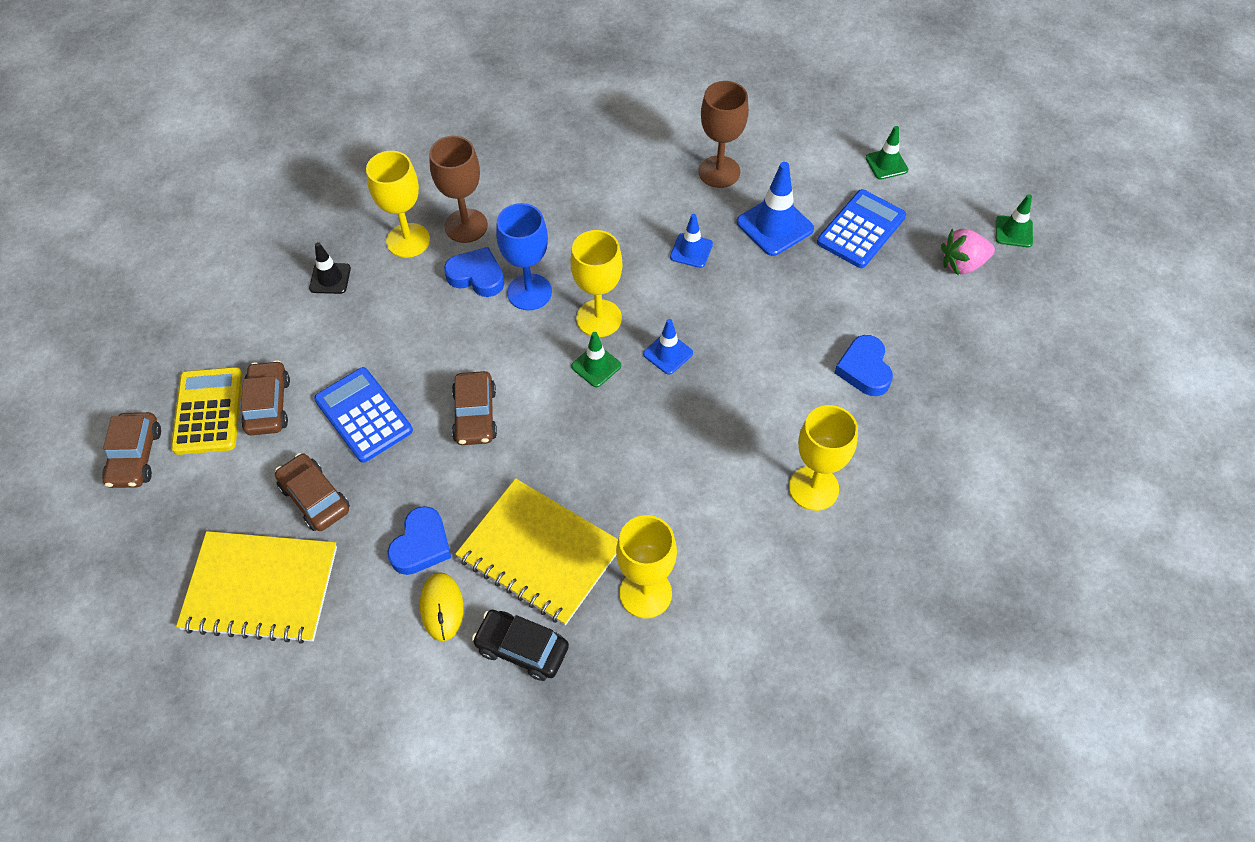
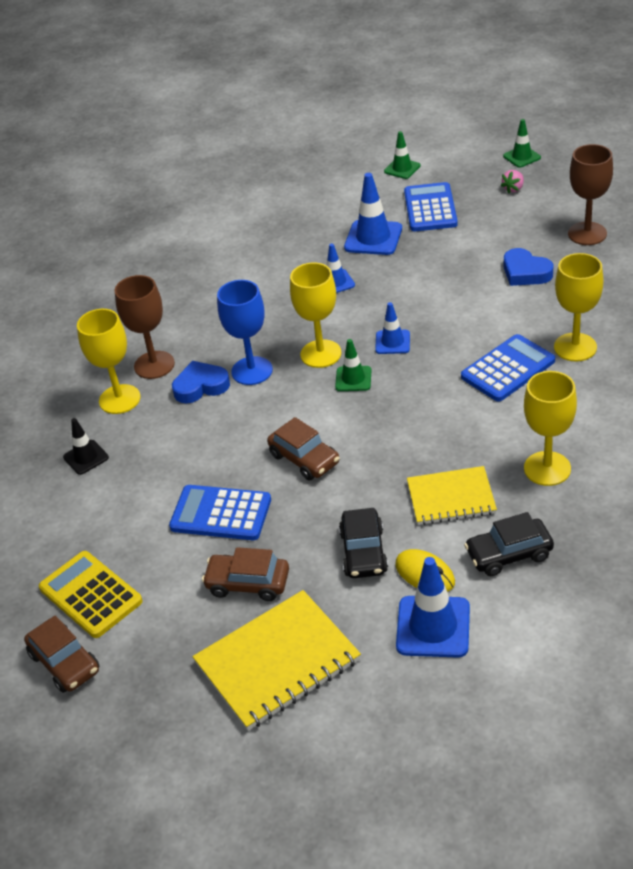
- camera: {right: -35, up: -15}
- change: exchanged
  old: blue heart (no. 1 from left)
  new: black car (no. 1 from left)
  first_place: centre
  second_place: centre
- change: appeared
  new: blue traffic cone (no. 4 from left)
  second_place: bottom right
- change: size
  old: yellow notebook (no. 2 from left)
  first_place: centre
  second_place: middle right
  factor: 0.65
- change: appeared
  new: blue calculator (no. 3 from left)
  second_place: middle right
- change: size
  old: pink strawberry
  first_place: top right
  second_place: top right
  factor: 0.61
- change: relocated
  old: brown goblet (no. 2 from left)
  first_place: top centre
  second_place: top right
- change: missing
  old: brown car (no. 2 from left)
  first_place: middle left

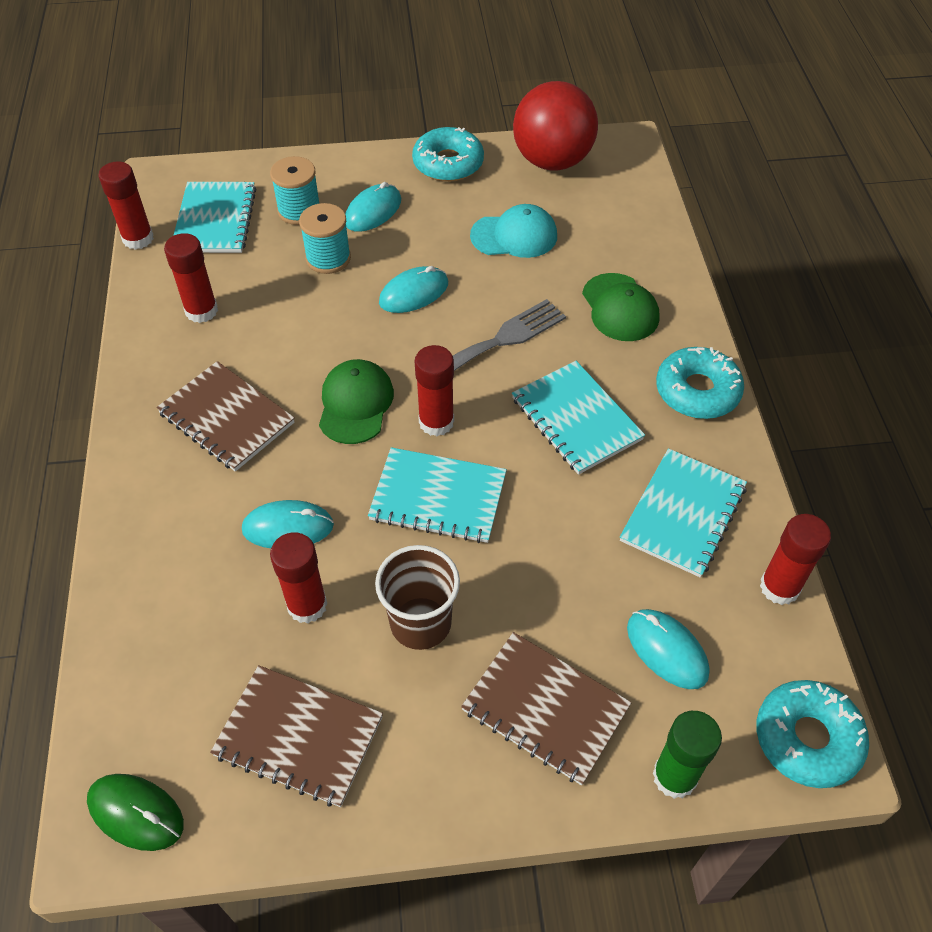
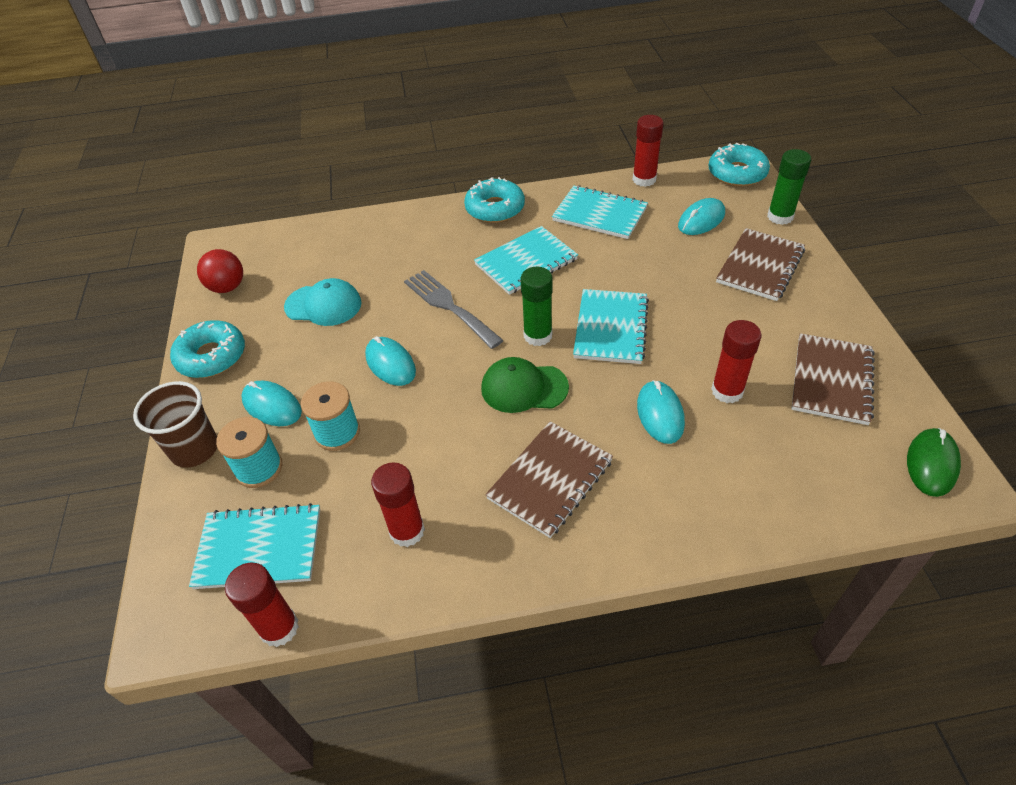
- camera: {right: -90, up: -5}
- change: relocated
  old: brown cup
  first_place: centre
  second_place: middle left
- change: size
  old: red ball
  first_place: top centre
  second_place: middle left
  factor: 0.56
- change: spun
  old: turquoise cap
  first_place: top centre
  second_place: middle left
  degrees: 105
- change: colour
  old: red glue stick (no. 4 from left)
  new: green glue stick (no. 1 from left)
  first_place: centre
  second_place: centre
- change: missing
  old: green cap (no. 2 from left)
  first_place: top centre

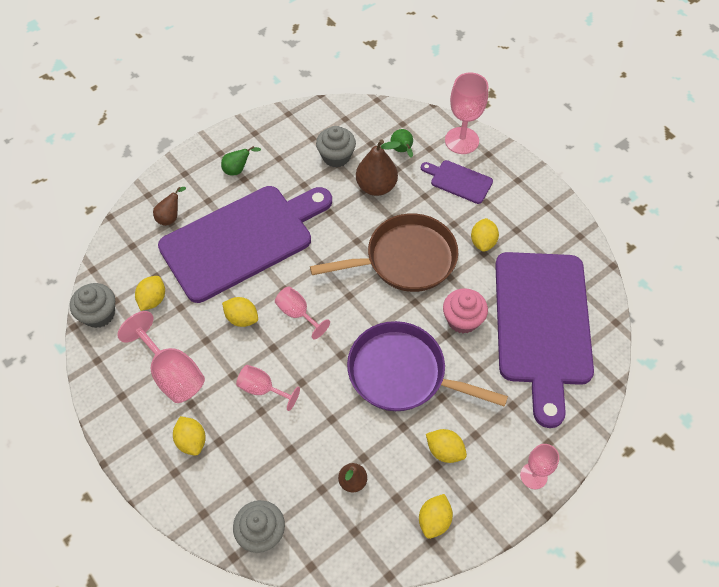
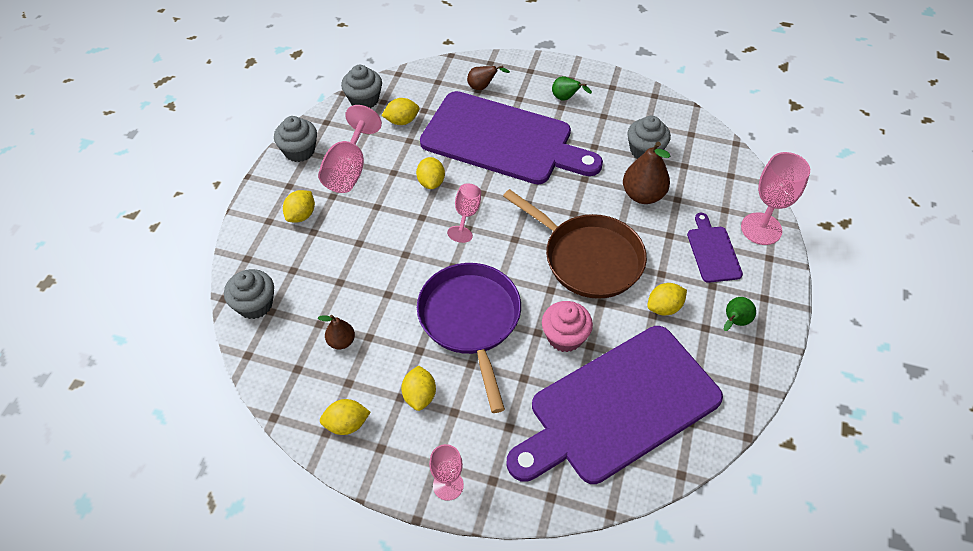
- camera: {right: 55, up: -5}
- change: appeared
  new: grey cupcake (no. 2 from left)
  second_place: top left
- change: relocated
  old: green pear (no. 2 from left)
  first_place: top centre
  second_place: middle right
- change: missing
  old: pink goblet (no. 2 from left)
  first_place: centre

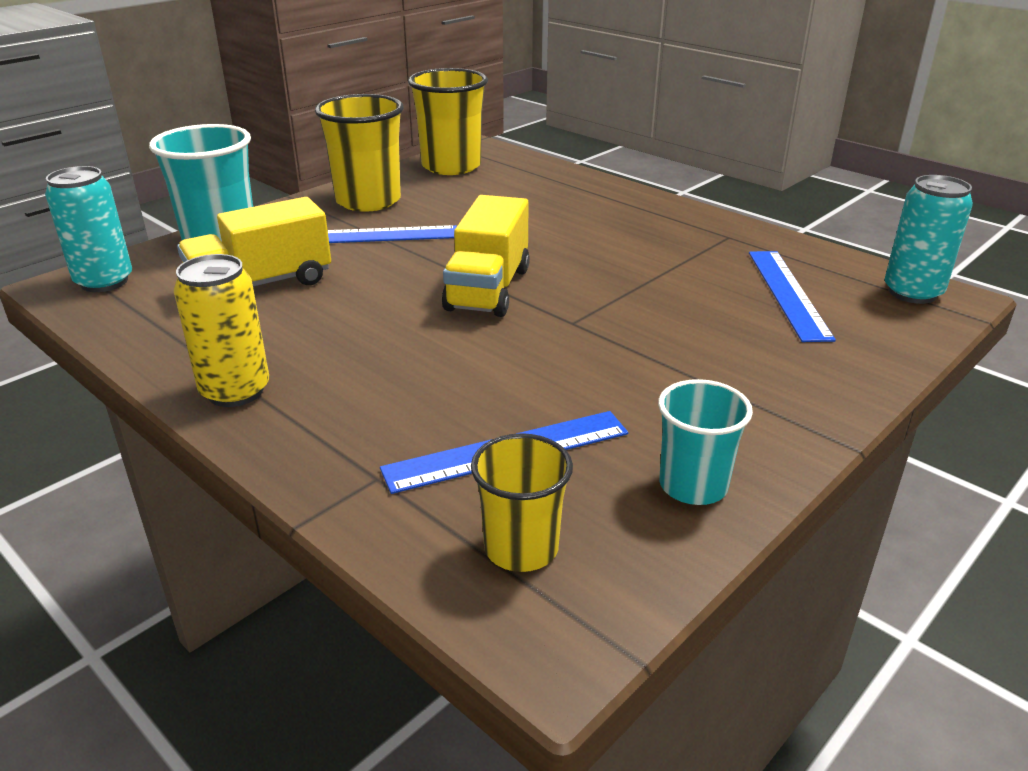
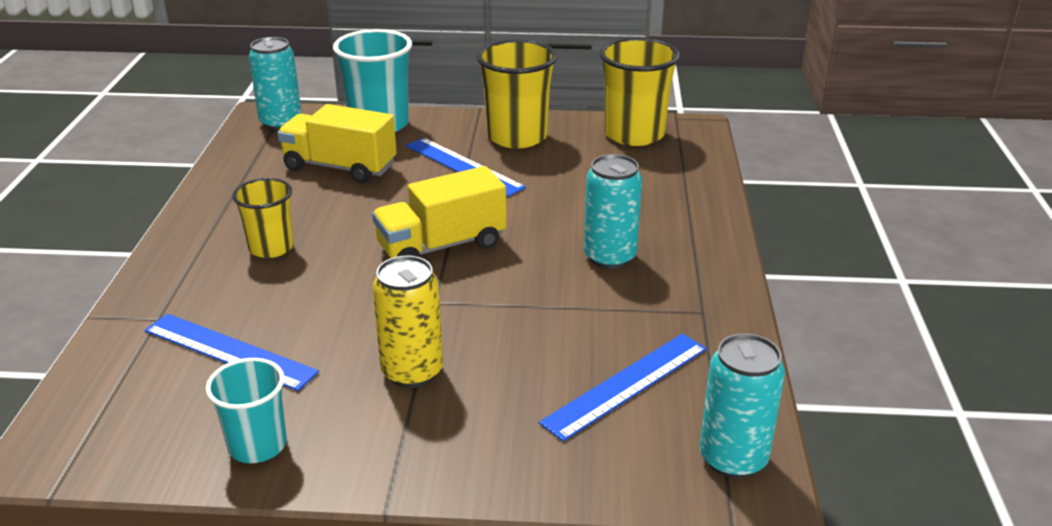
- camera: {right: 50, up: 0}
- change: relocated
  old: yellow cup (no. 3 from left in the first image)
  new: yellow cup (no. 1 from left)
  first_place: centre
  second_place: middle left
- change: relocated
  old: yellow can
  first_place: middle left
  second_place: centre
- change: appeared
  new: turquoise can (no. 2 from left)
  second_place: centre

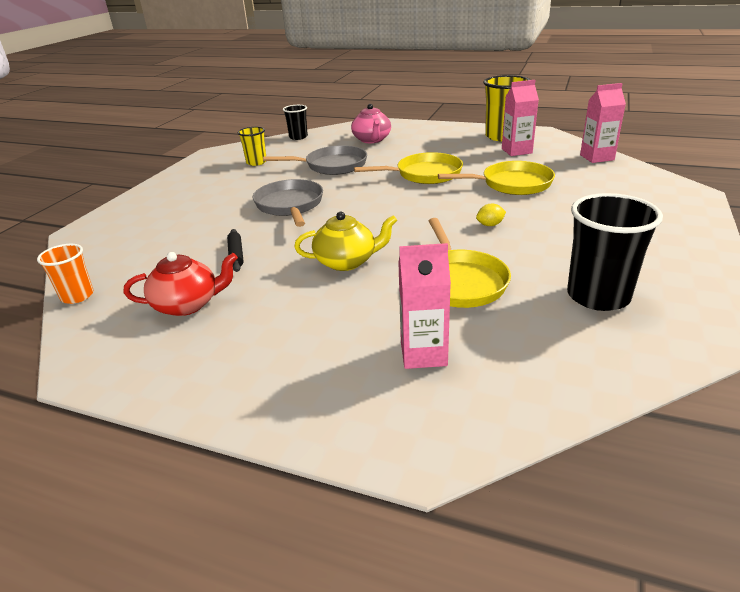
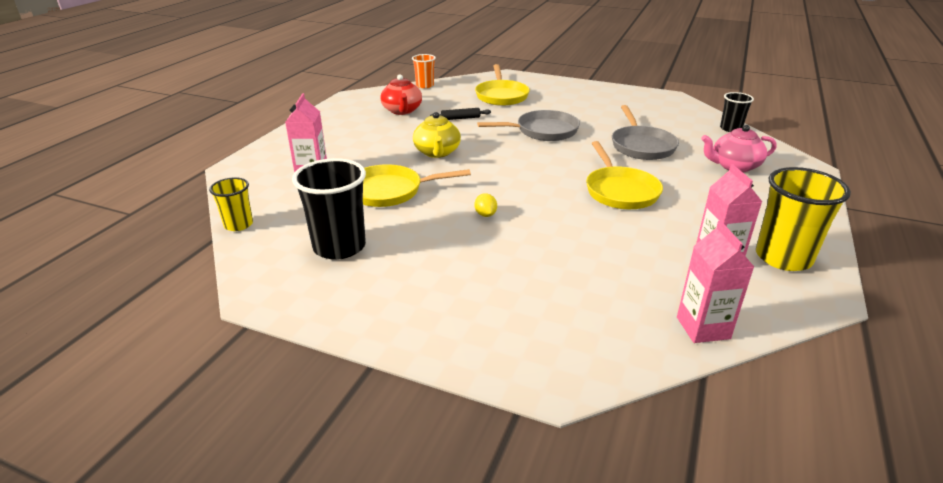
- camera: {right: 90, up: 0}
- change: relocated
  old: yellow cup (no. 1 from left)
  first_place: top centre
  second_place: middle left
- change: relocated
  old: yellow pan (no. 3 from left in the first image)
  new: yellow pan (no. 2 from left)
  first_place: top right
  second_place: top centre

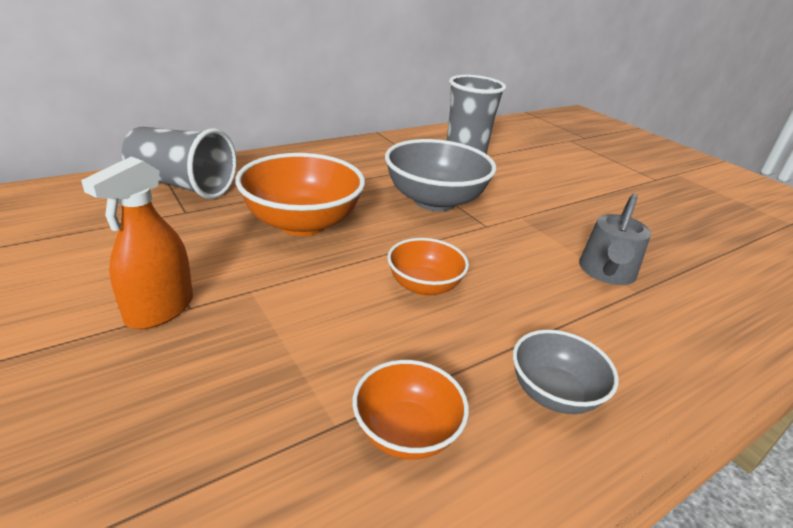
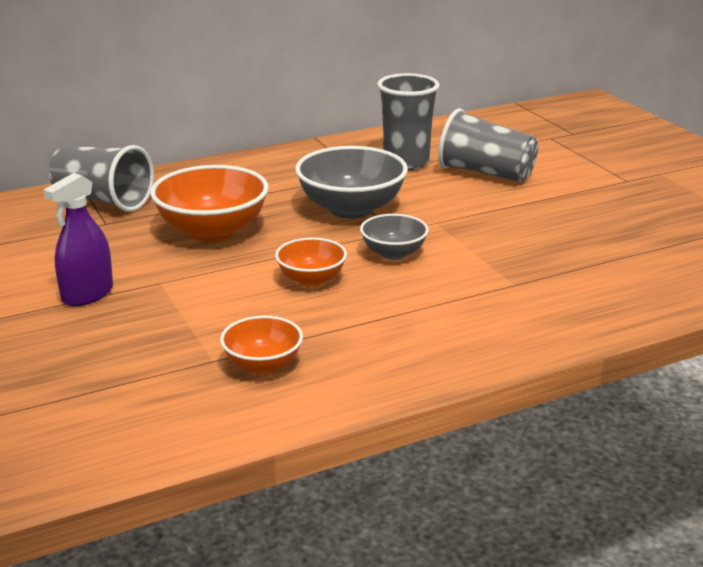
- camera: {right: 10, up: -5}
- change: colour
  old: orange spray bottle
  new: purple spray bottle
  first_place: middle left
  second_place: middle left
- change: relocated
  old: grey bowl (no. 2 from left)
  first_place: bottom right
  second_place: centre
- change: appeared
  new: grey cup (no. 3 from left)
  second_place: top right
- change: missing
  old: grey watering can
  first_place: middle right

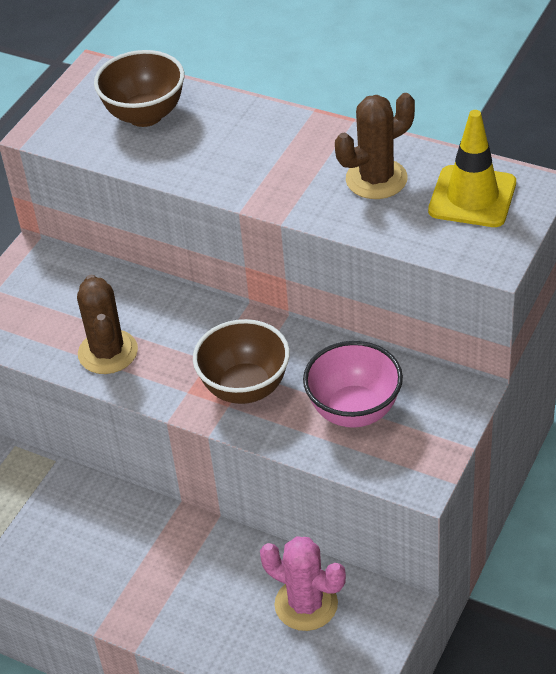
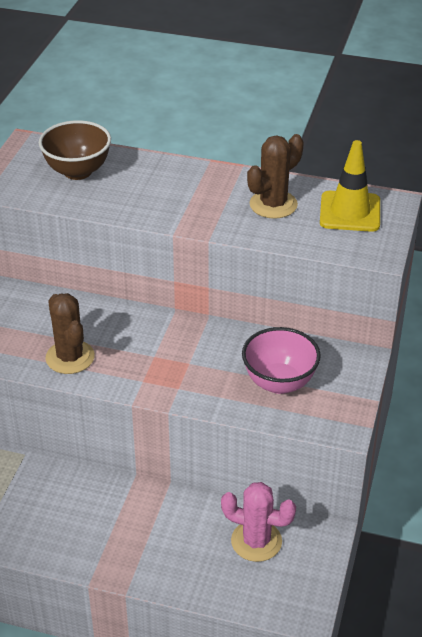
- camera: {right: -15, up: -5}
- change: missing
  old: brown bowl (no. 2 from left)
  first_place: centre

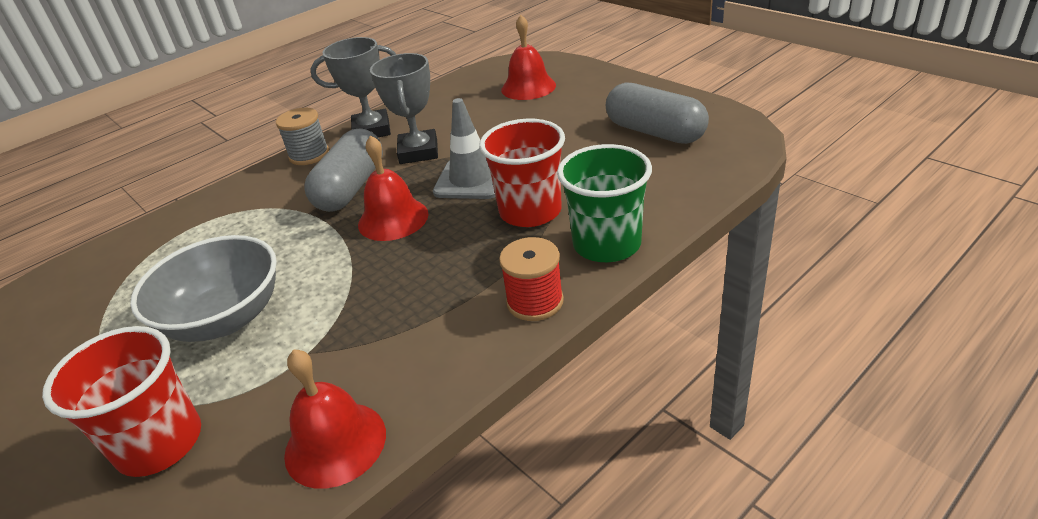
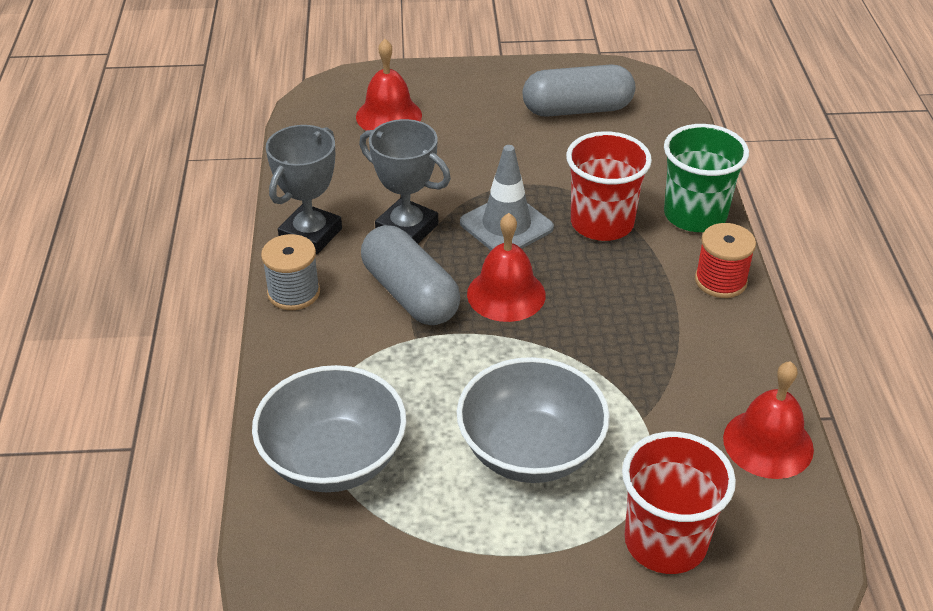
- camera: {right: -55, up: 5}
- change: appeared
  new: grey bowl (no. 1 from left)
  second_place: bottom centre

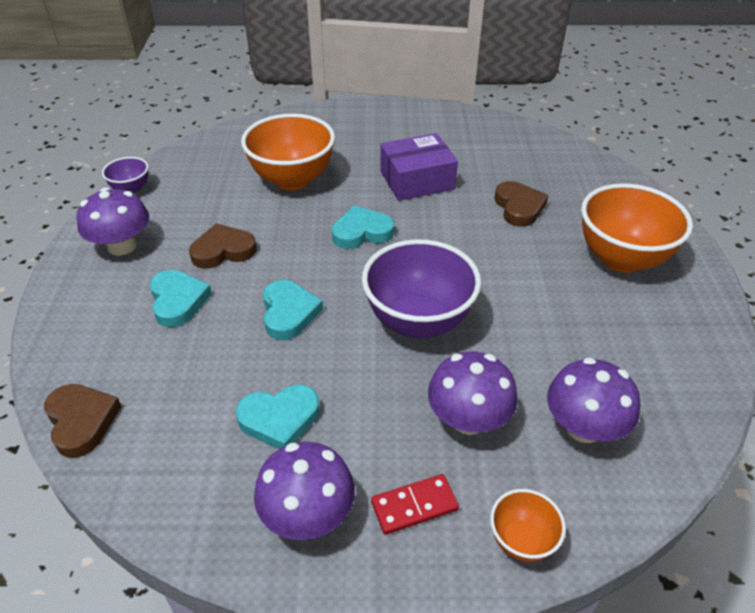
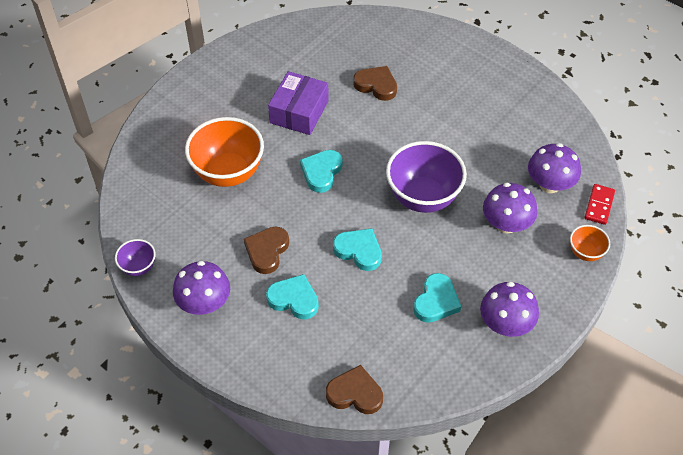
- camera: {right: -50, up: 10}
- change: relocated
  old: red domino
  first_place: bottom centre
  second_place: middle right
- change: missing
  old: orange bowl (no. 3 from left)
  first_place: middle right

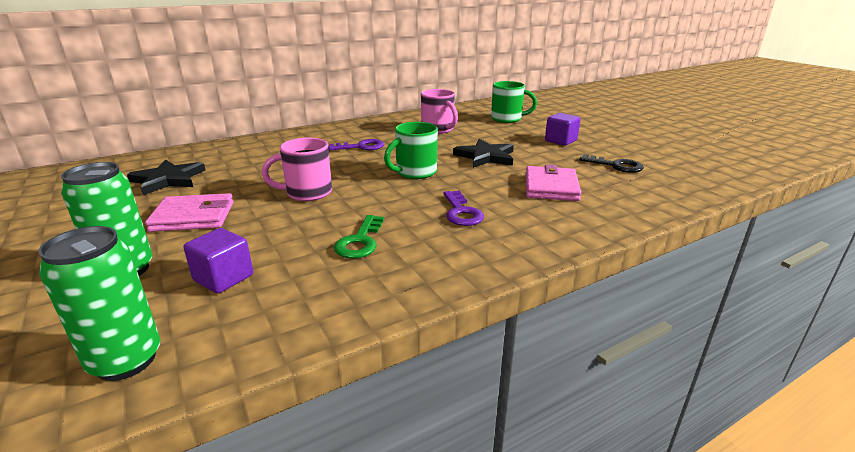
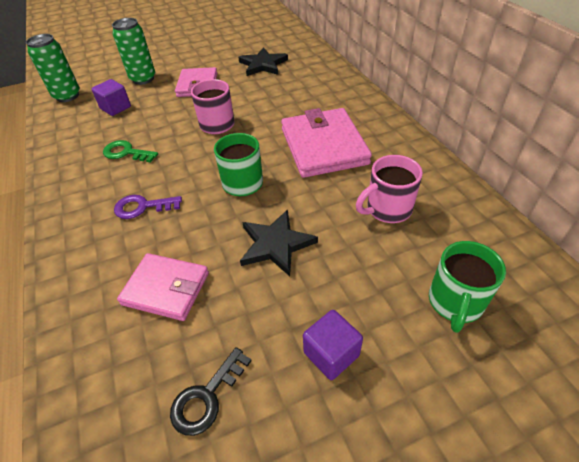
- camera: {right: 100, up: 20}
- change: exchanged
  old: purple key (no. 1 from left)
  new: pink wallet (no. 3 from left)
  first_place: top centre
  second_place: top centre

